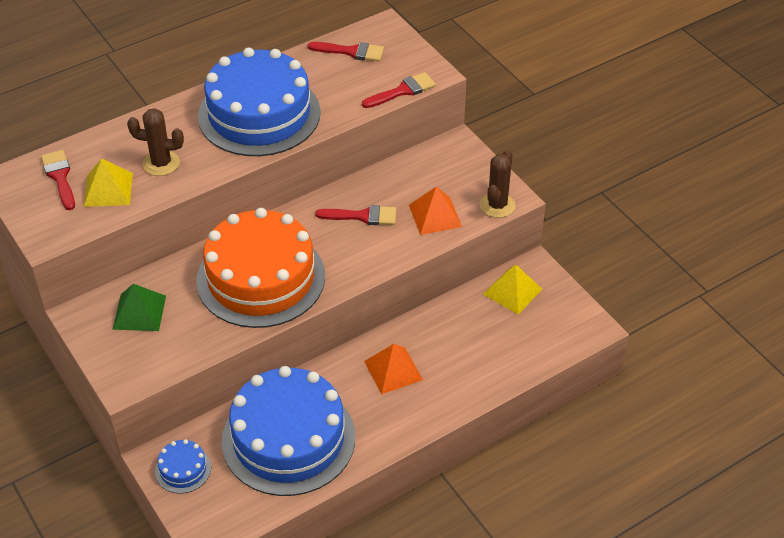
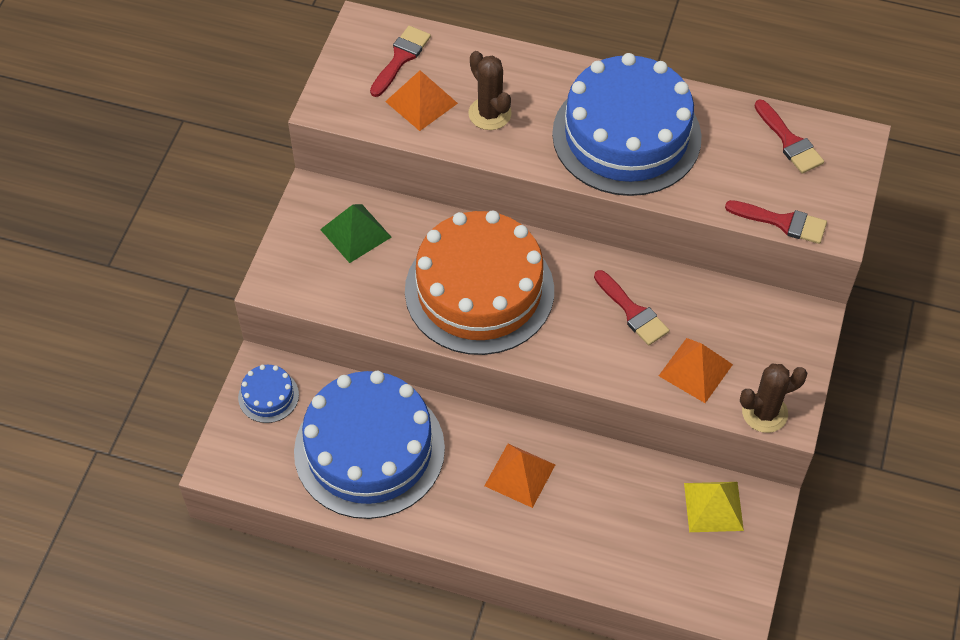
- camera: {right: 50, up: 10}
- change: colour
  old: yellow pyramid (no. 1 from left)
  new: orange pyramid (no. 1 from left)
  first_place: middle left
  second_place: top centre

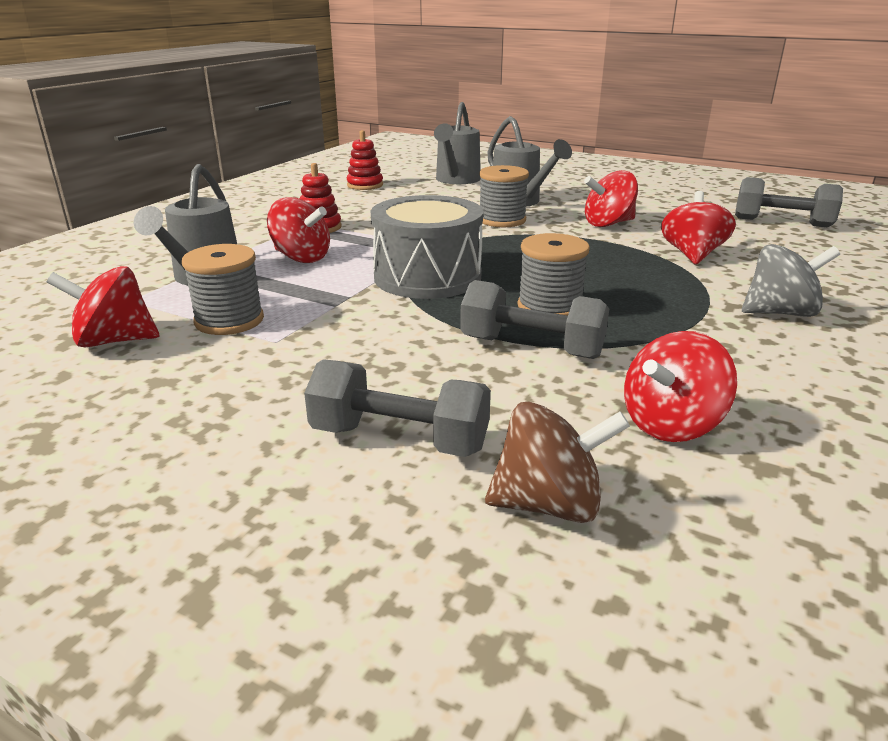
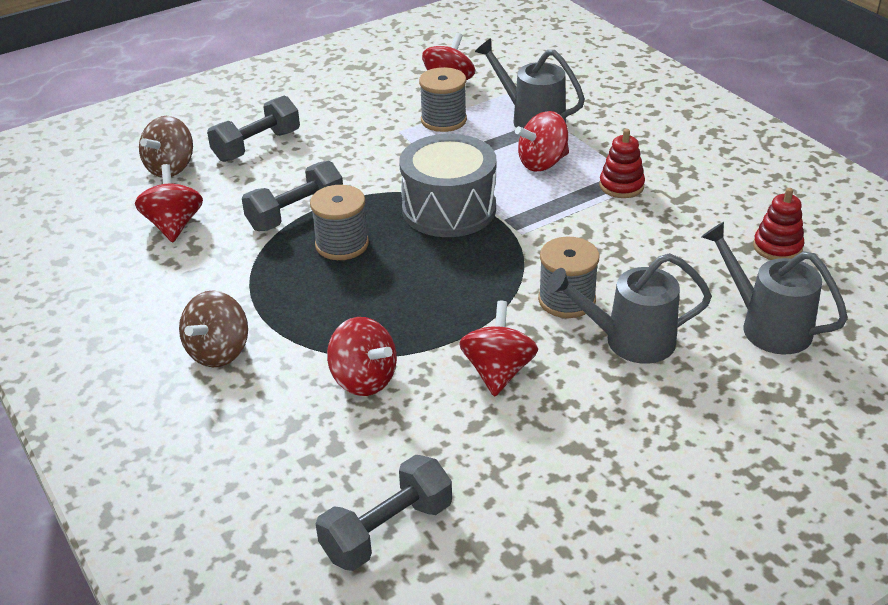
- camera: {right: 120, up: 10}
- change: colour
  old: grey spinning top
  new: brown spinning top (no. 2 from left)
  first_place: middle right
  second_place: middle left

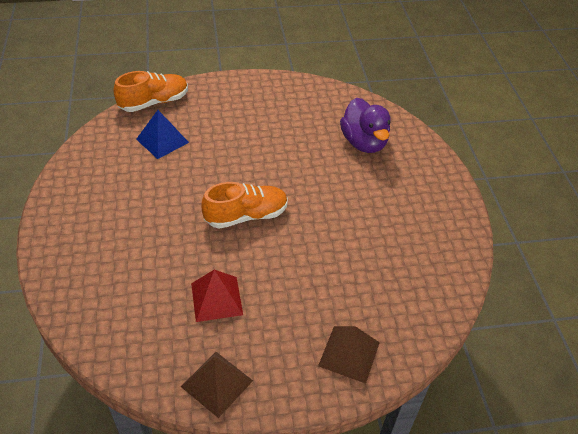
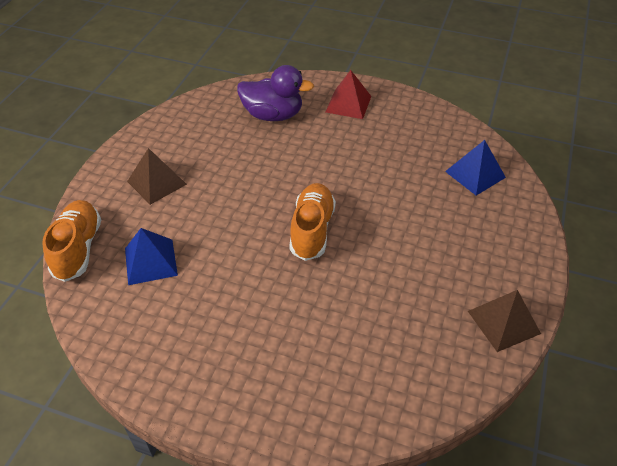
- camera: {right: -60, up: 0}
- change: relocated
  old: brown pyramid (no. 2 from left in the first image)
  new: brown pyramid (no. 1 from left)
  first_place: bottom centre
  second_place: middle left
- change: relocated
  old: red pyramid
  first_place: bottom centre
  second_place: top centre
- change: appeared
  new: blue pyramid (no. 2 from left)
  second_place: middle right

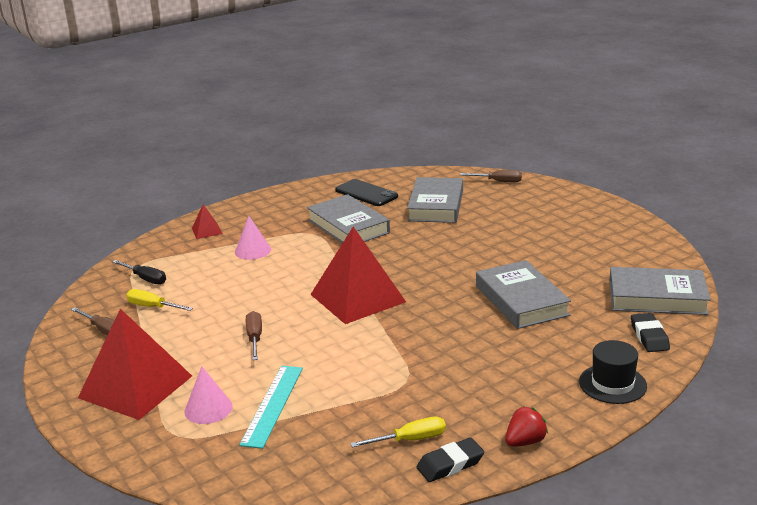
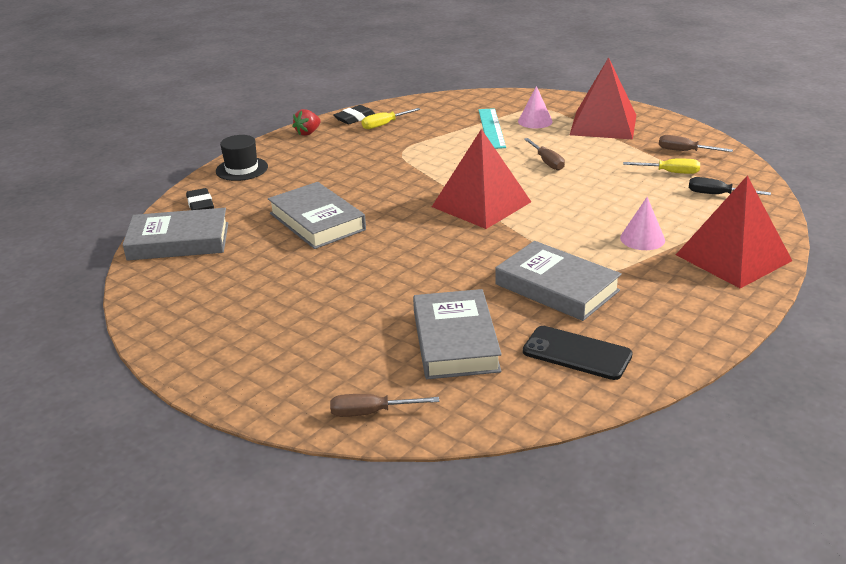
- camera: {right: 165, up: 5}
- change: size
  old: red pyramid (no. 2 from left in the first image)
  first_place: middle left
  second_place: middle right
  factor: 2.31

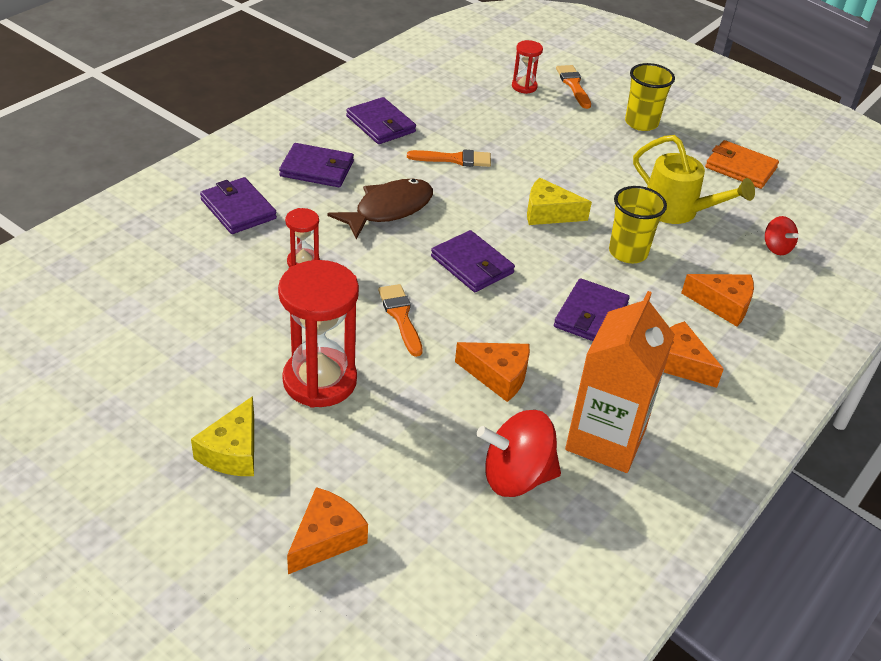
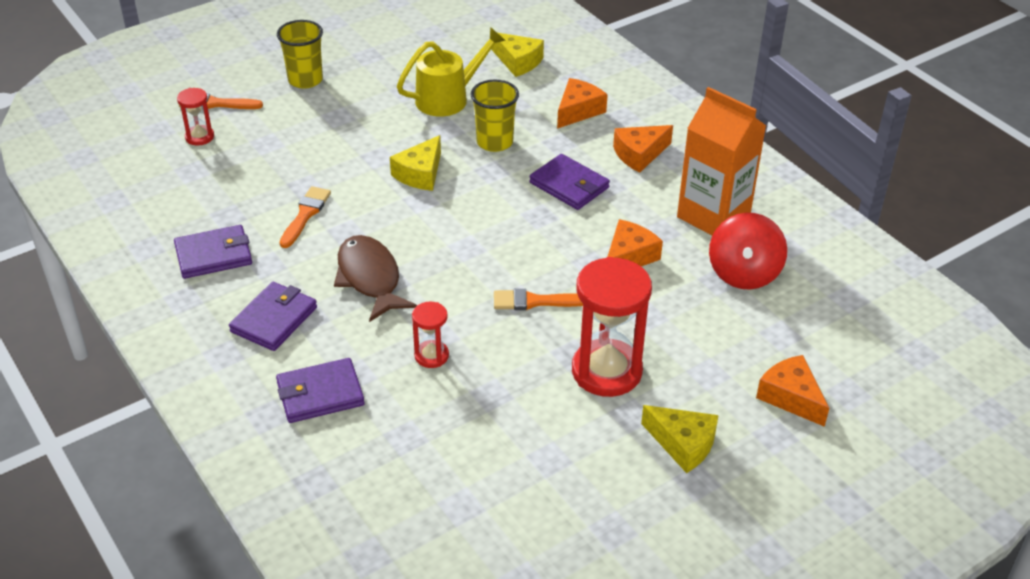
- camera: {right: -70, up: 0}
- change: exchanged
  old: red spinning top (no. 2 from left)
  new: yellow cheese (no. 2 from left)
  first_place: middle right
  second_place: top centre
- change: missing
  old: purple wallet (no. 4 from left)
  first_place: centre
- change: missing
  old: orange wallet
  first_place: top right

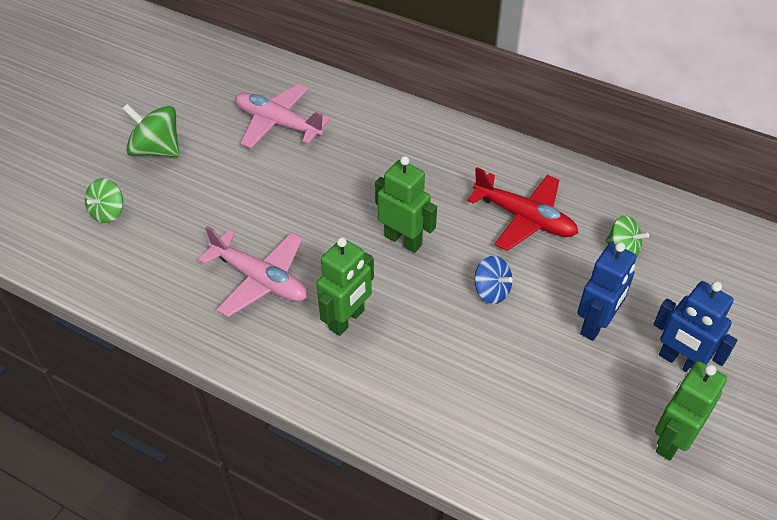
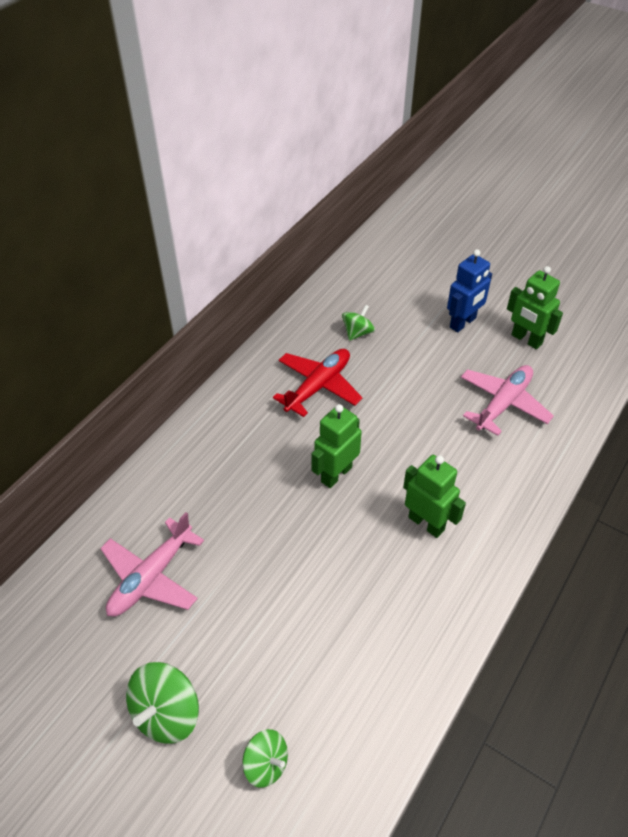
- camera: {right: -85, up: 0}
- change: relocated
  old: pink plane (no. 1 from left in the first image)
  new: pink plane (no. 2 from left)
  first_place: middle left
  second_place: middle right
- change: missing
  old: blue spinning top
  first_place: centre
- change: missing
  old: blue robot (no. 1 from left)
  first_place: middle right

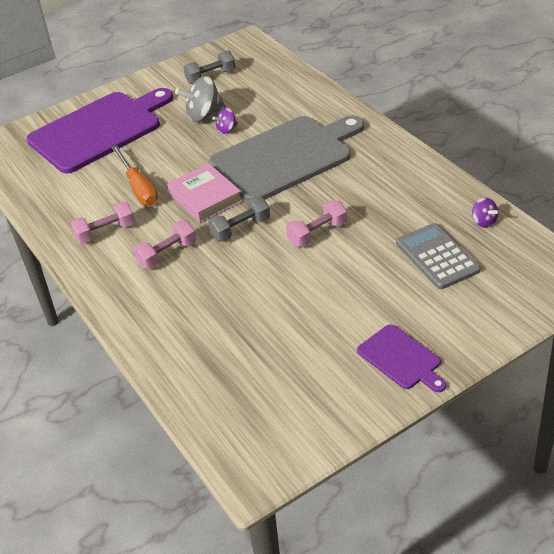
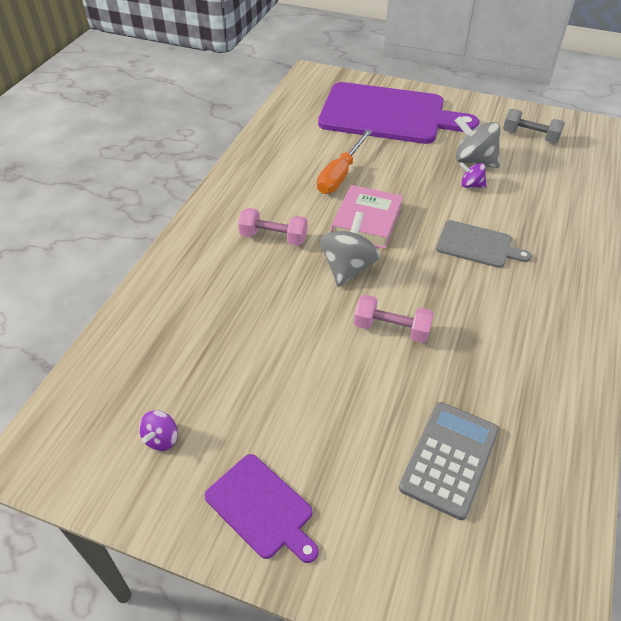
- camera: {right: 50, up: 5}
- change: relocated
  old: purple spinning top (no. 2 from left in the first image)
  new: purple spinning top (no. 1 from left)
  first_place: middle right
  second_place: bottom left
- change: spun
  old: purple cutting board (no. 2 from left in the first image)
  first_place: middle right
  second_place: bottom centre
  degrees: -60
- change: exchanged
  old: grey dumbbell (no. 2 from left)
  new: grey spinning top (no. 1 from left)
  first_place: centre
  second_place: centre
- change: size
  old: grey cutting board
  first_place: top centre
  second_place: middle right
  factor: 0.47
- change: missing
  old: pink dumbbell (no. 1 from left)
  first_place: middle left

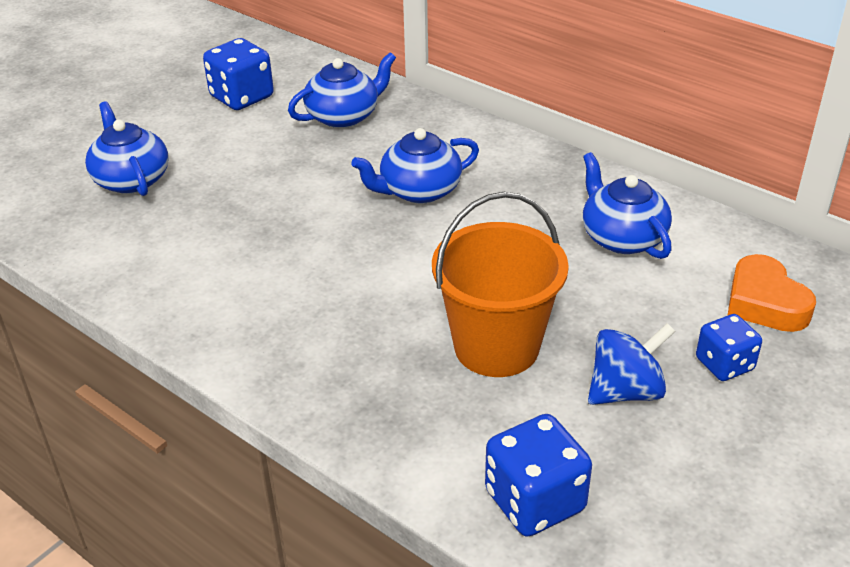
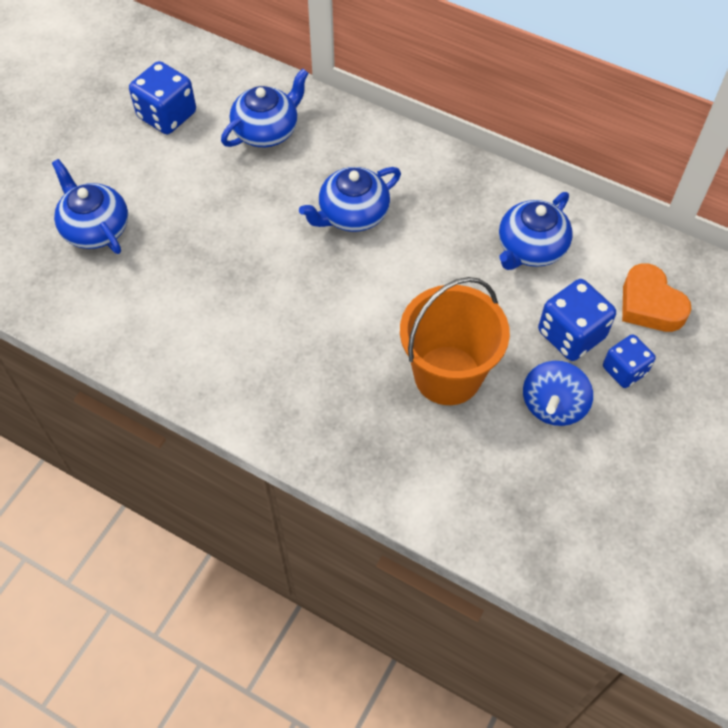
- camera: {right: -10, up: 20}
- change: spun
  old: blue teapot (no. 4 from left)
  first_place: middle right
  second_place: top right
  degrees: -105
- change: spun
  old: blue spinning top
  first_place: middle right
  second_place: middle right
  degrees: 150
- change: relocated
  old: blue dice (no. 2 from left)
  first_place: bottom centre
  second_place: middle right

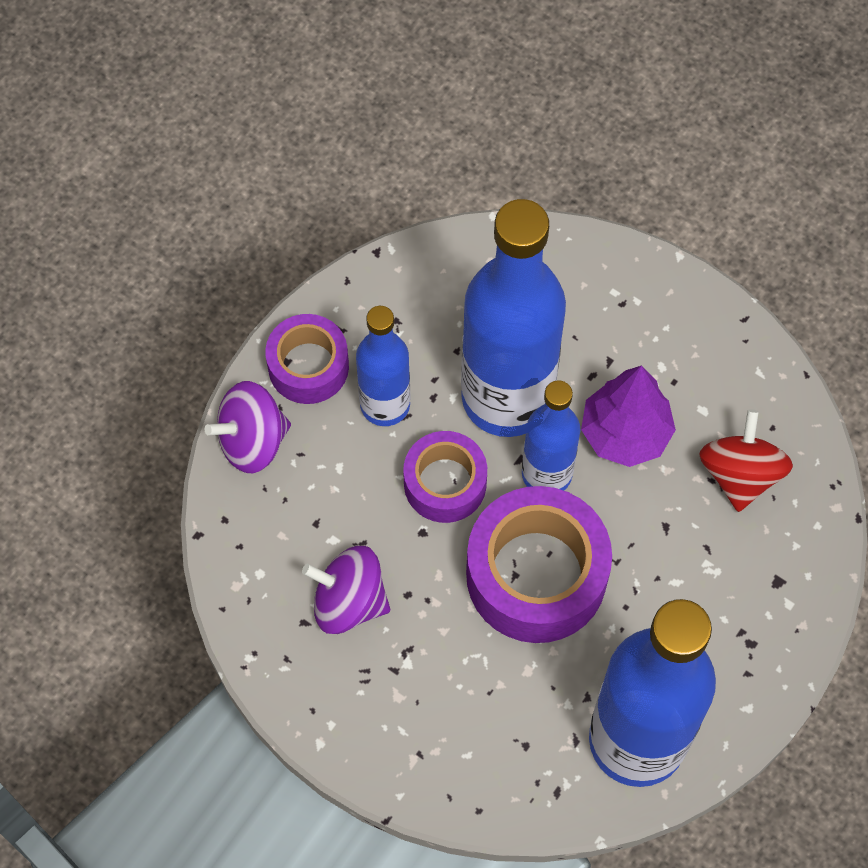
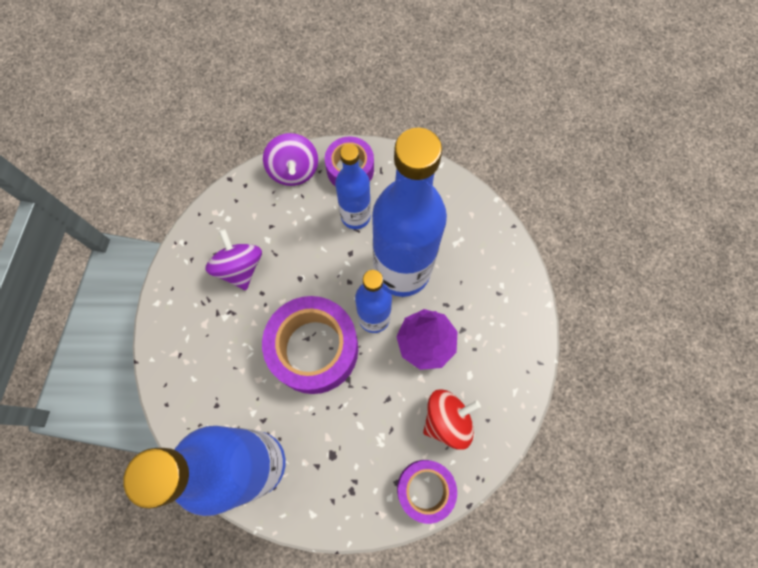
- camera: {right: 55, up: 5}
- change: spun
  old: purple spinning top (no. 1 from left in the first image)
  first_place: middle left
  second_place: top centre
  degrees: -135
- change: relocated
  old: purple tape (no. 2 from left in the first image)
  new: purple tape (no. 3 from left)
  first_place: centre
  second_place: bottom centre

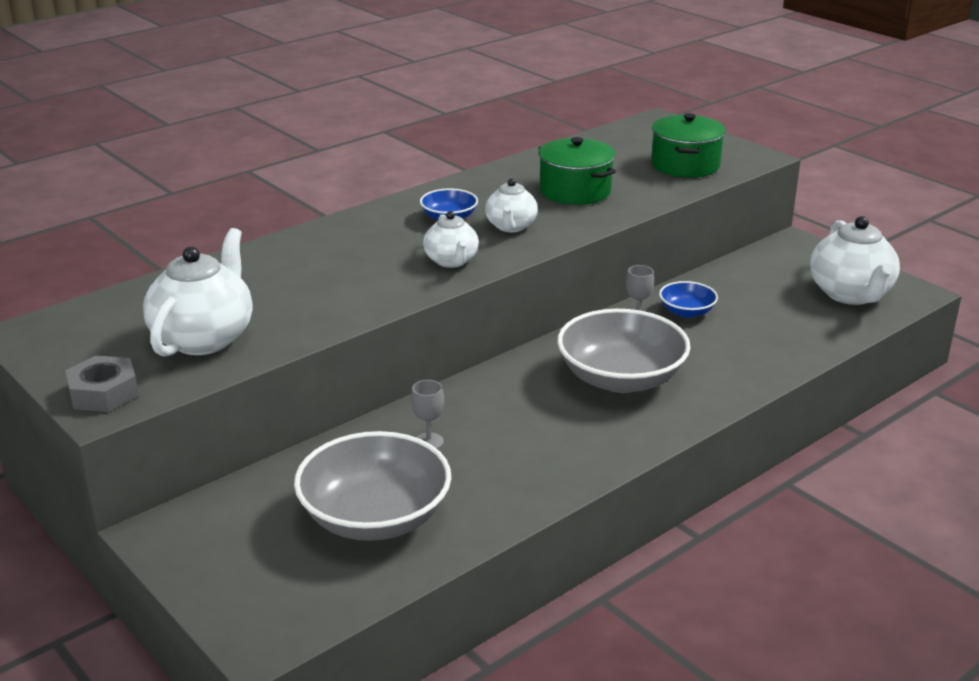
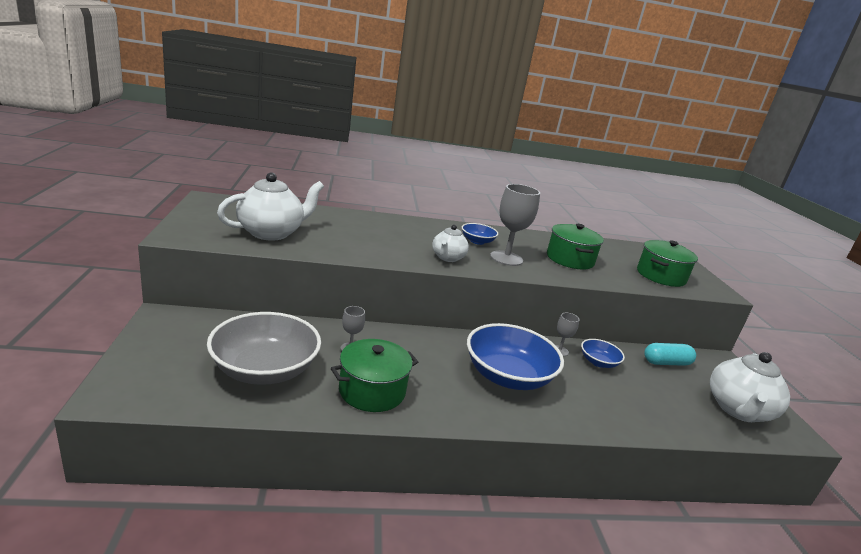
- camera: {right: 30, up: -5}
- change: appeared
  new: green pot (no. 1 from left)
  second_place: bottom centre
- change: colour
  old: grey bowl (no. 2 from left)
  new: blue bowl (no. 2 from left)
  first_place: centre
  second_place: centre
- change: exchanged
  old: white teapot (no. 3 from left)
  new: grey goblet (no. 2 from left)
  first_place: top centre
  second_place: centre
- change: appeared
  new: turquoise capsule
  second_place: middle right
- change: missing
  old: grey nut
  first_place: middle left

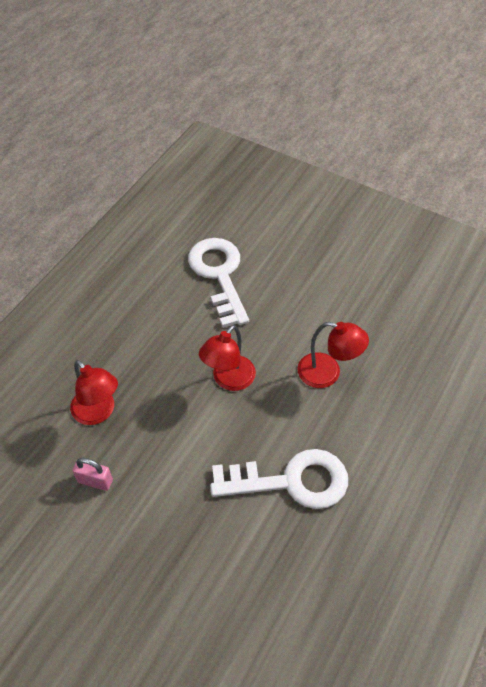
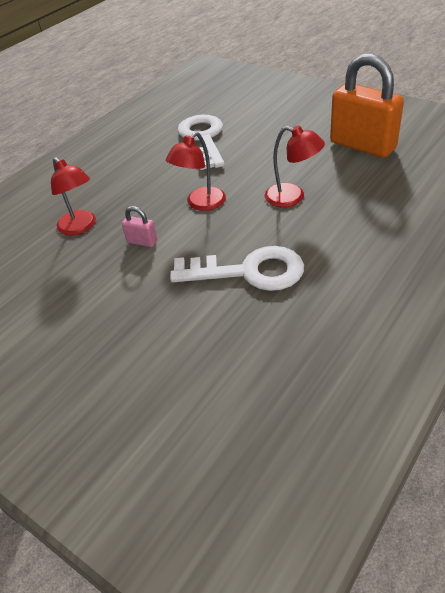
- camera: {right: 10, up: -10}
- change: relocated
  old: pink padlock
  first_place: bottom left
  second_place: middle left
- change: appeared
  new: orange padlock
  second_place: top right

